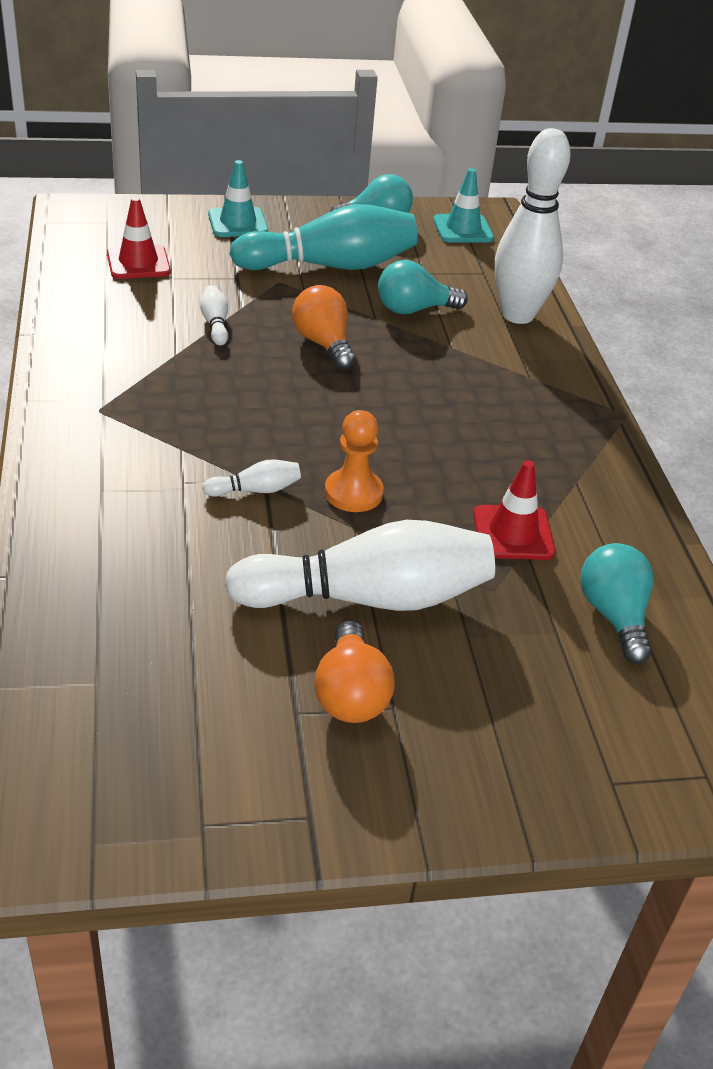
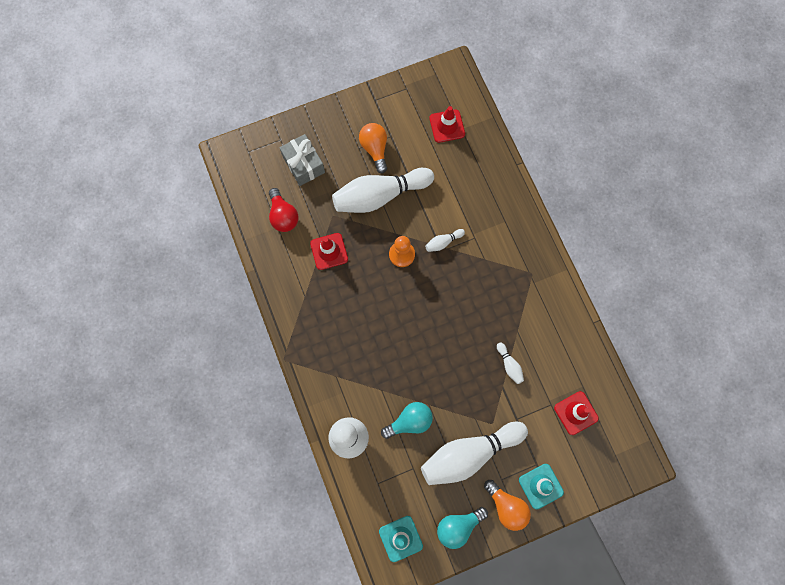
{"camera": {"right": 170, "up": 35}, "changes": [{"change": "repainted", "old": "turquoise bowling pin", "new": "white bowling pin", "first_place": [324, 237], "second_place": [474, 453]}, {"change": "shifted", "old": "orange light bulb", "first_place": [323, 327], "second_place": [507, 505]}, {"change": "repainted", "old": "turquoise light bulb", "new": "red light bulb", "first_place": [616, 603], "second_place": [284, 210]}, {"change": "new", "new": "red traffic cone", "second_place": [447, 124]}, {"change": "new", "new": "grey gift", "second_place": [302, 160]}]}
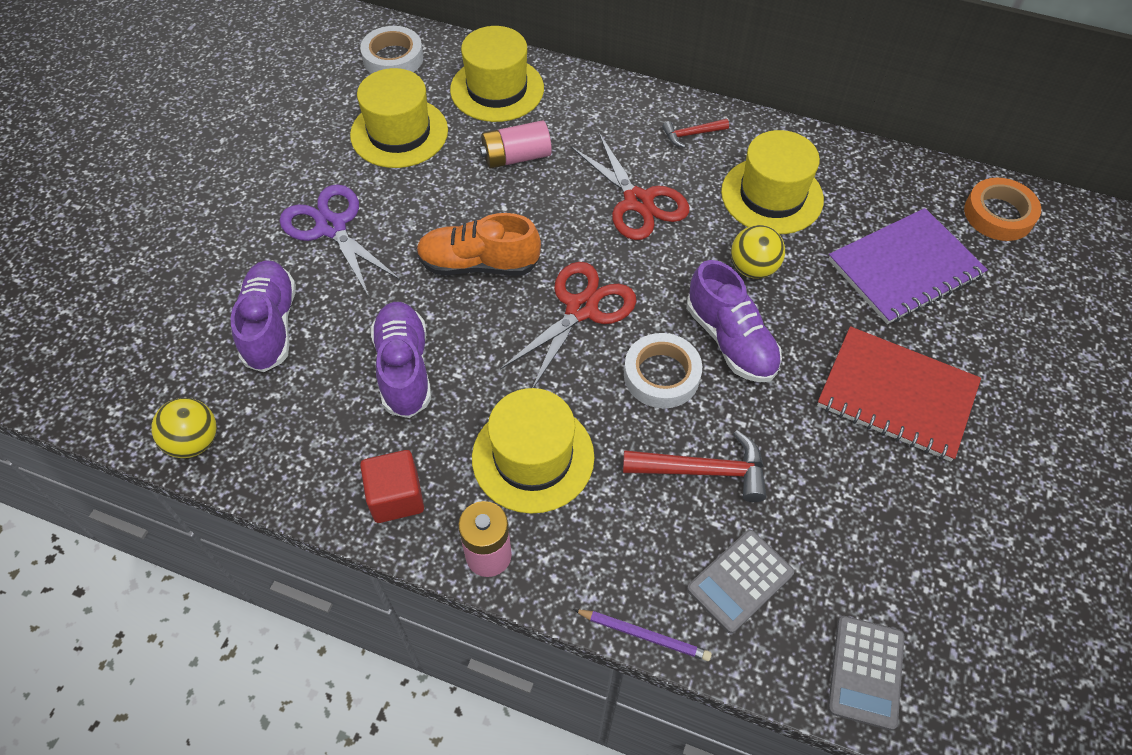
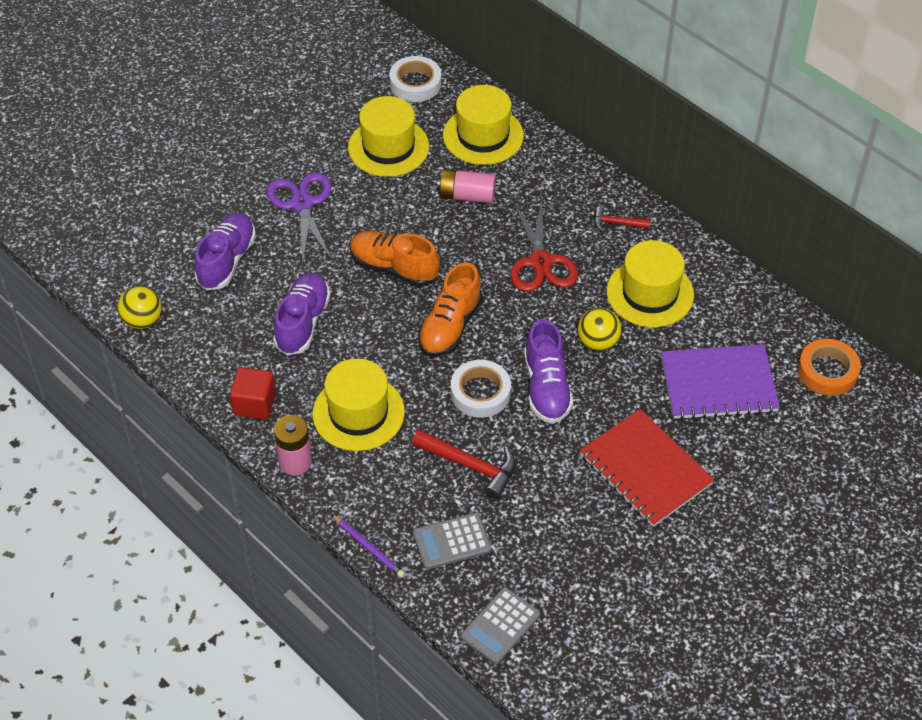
{"camera": {"right": 25, "up": -5}, "changes": [{"change": "swapped", "old": "red scissors", "new": "orange shoe", "first_place": [568, 325], "second_place": [450, 309]}]}
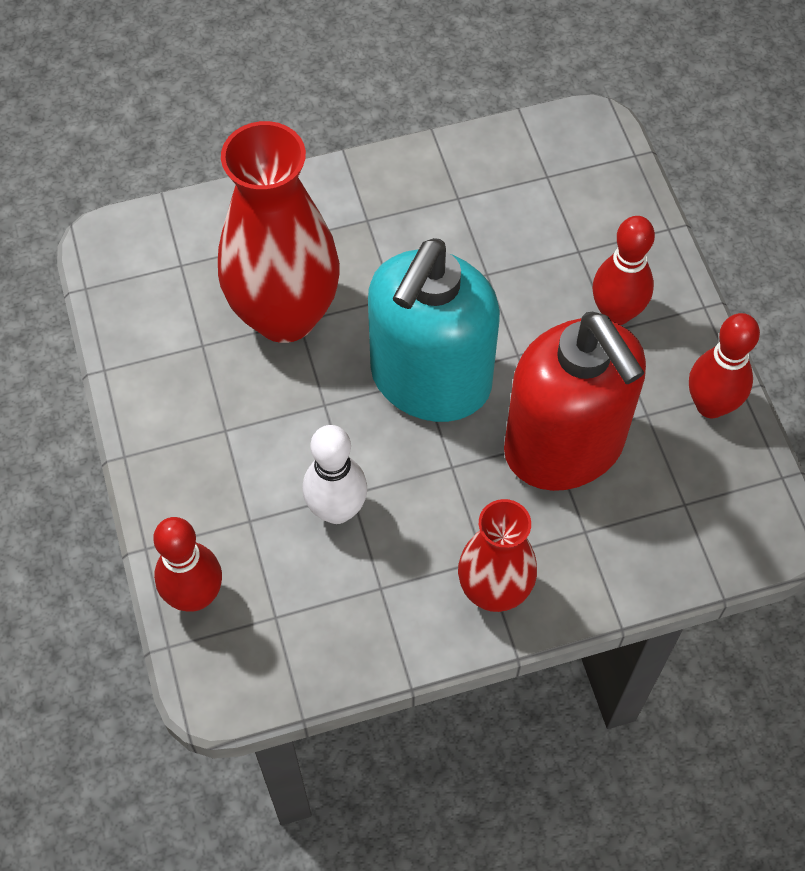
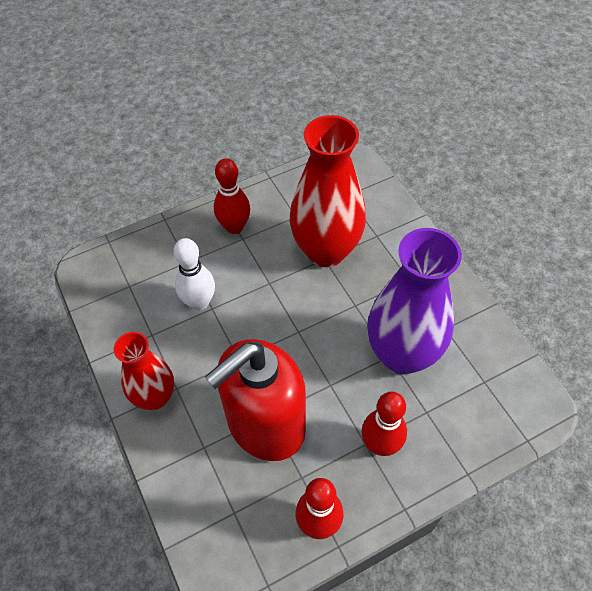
{"camera": {"right": 80, "up": -5}, "changes": [{"change": "gone", "old": "turquoise soap dispenser", "first_place": [434, 330]}, {"change": "shifted", "old": "red bowling pin", "first_place": [187, 564], "second_place": [232, 196]}, {"change": "new", "new": "purple vase", "second_place": [414, 301]}]}
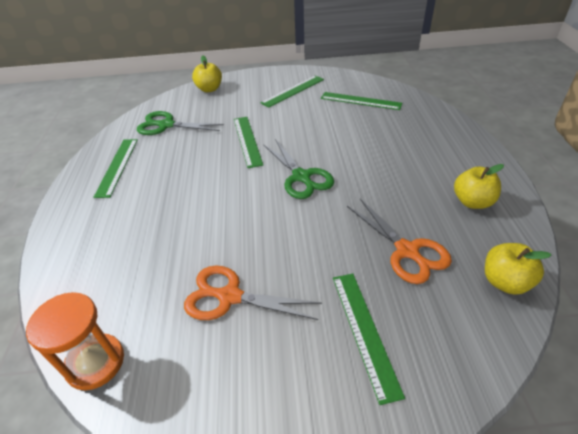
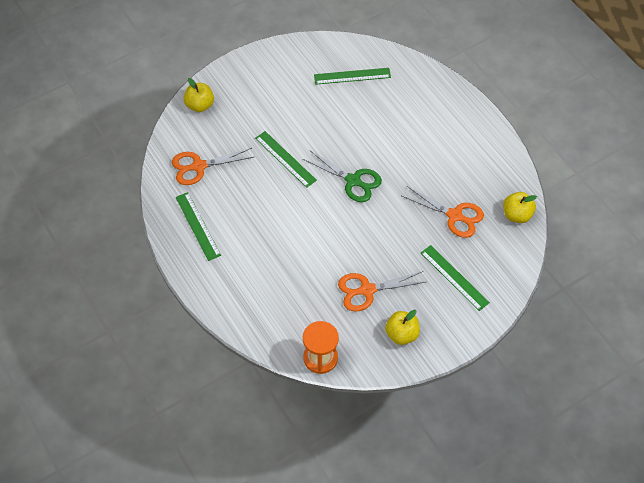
{"camera": {"right": -30, "up": 15}, "changes": [{"change": "gone", "old": "green ruler", "first_place": [292, 91]}, {"change": "repainted", "old": "green scissors", "new": "orange scissors", "first_place": [180, 123], "second_place": [213, 166]}, {"change": "shifted", "old": "yellow apple", "first_place": [479, 186], "second_place": [402, 327]}]}
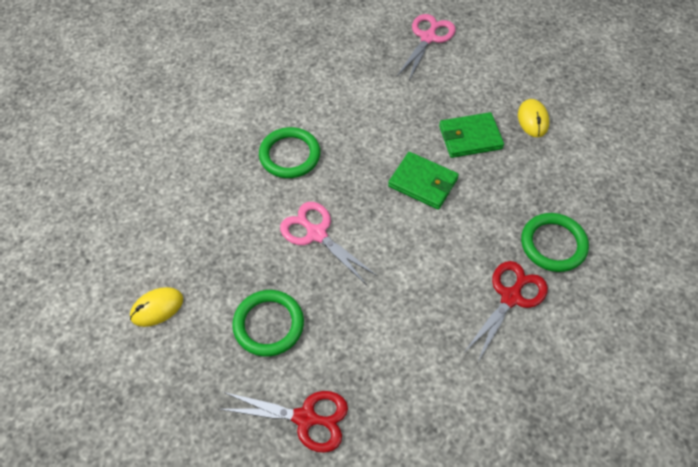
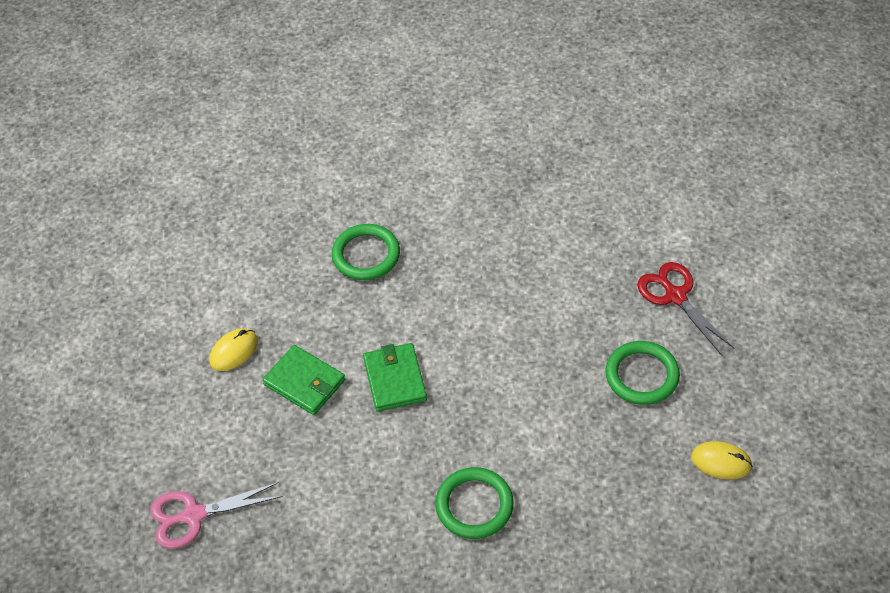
{"camera": {"right": -130, "up": -5}, "changes": [{"change": "gone", "old": "pink scissors", "first_place": [328, 243]}, {"change": "gone", "old": "red scissors", "first_place": [506, 311]}]}
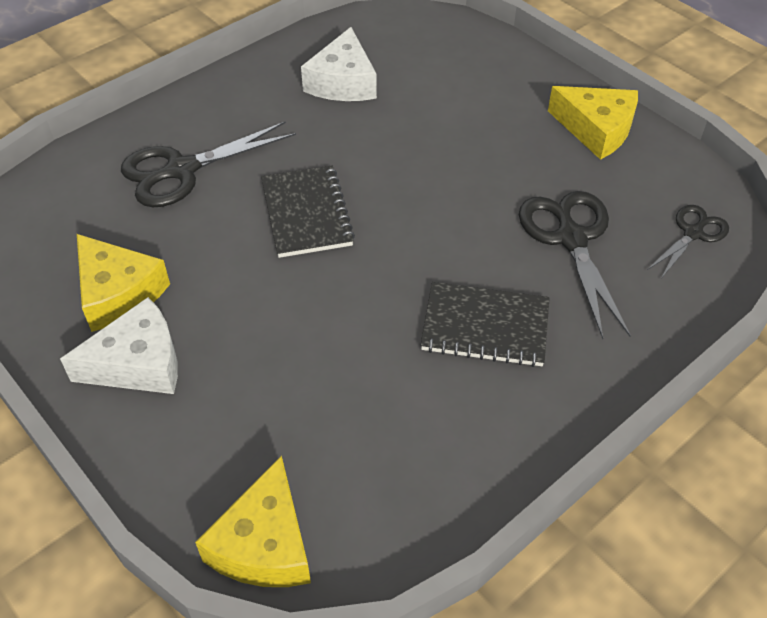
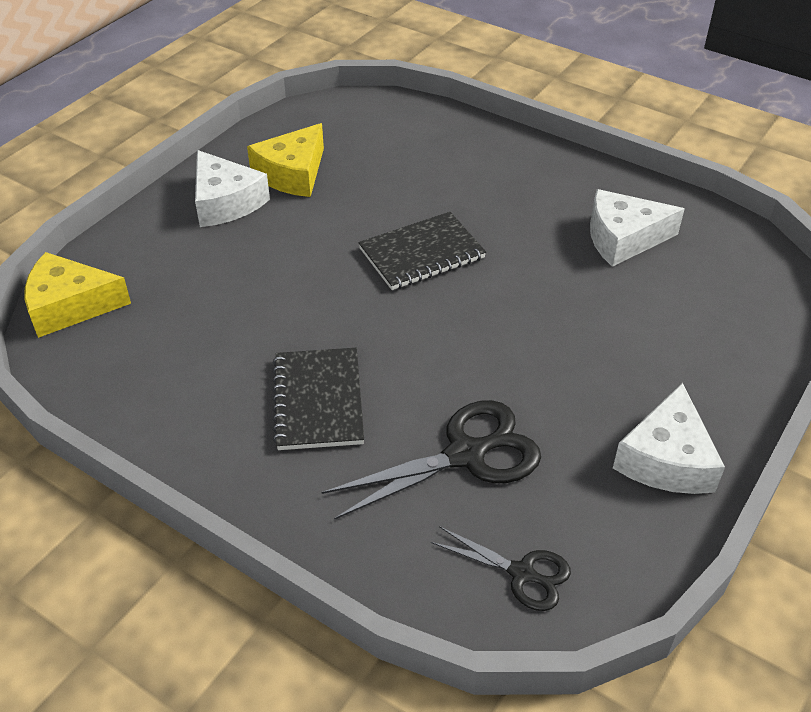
{"camera": {"right": 75, "up": -5}, "changes": [{"change": "repainted", "old": "yellow cheese", "new": "white cheese", "first_place": [593, 123], "second_place": [669, 438]}, {"change": "gone", "old": "black scissors", "first_place": [208, 164]}]}
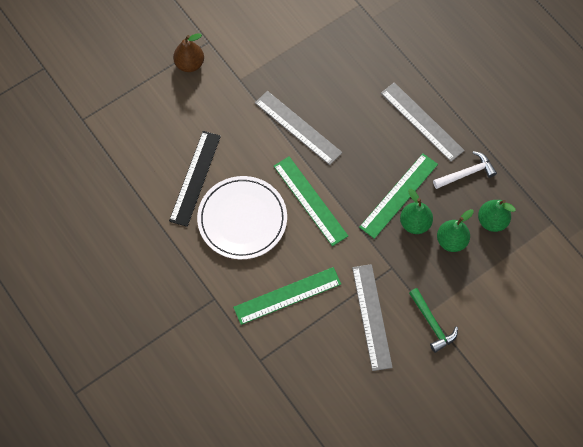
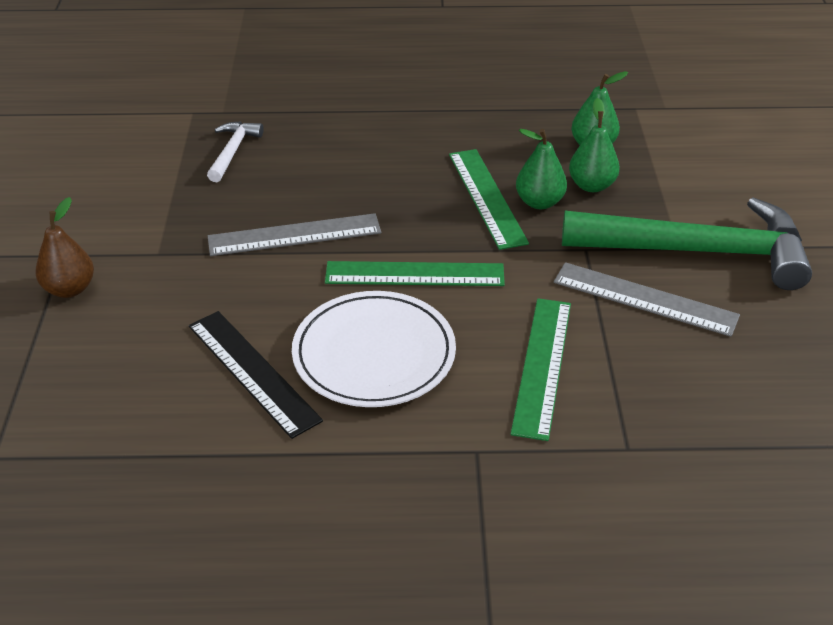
{"camera": {"right": -55, "up": -25}, "changes": [{"change": "gone", "old": "grey ruler", "first_place": [423, 122]}, {"change": "shifted", "old": "white hammer", "first_place": [465, 170], "second_place": [235, 151]}, {"change": "scaled", "old": "green hammer", "first_place": [433, 320], "second_place": [687, 243], "factor": 2.27}]}
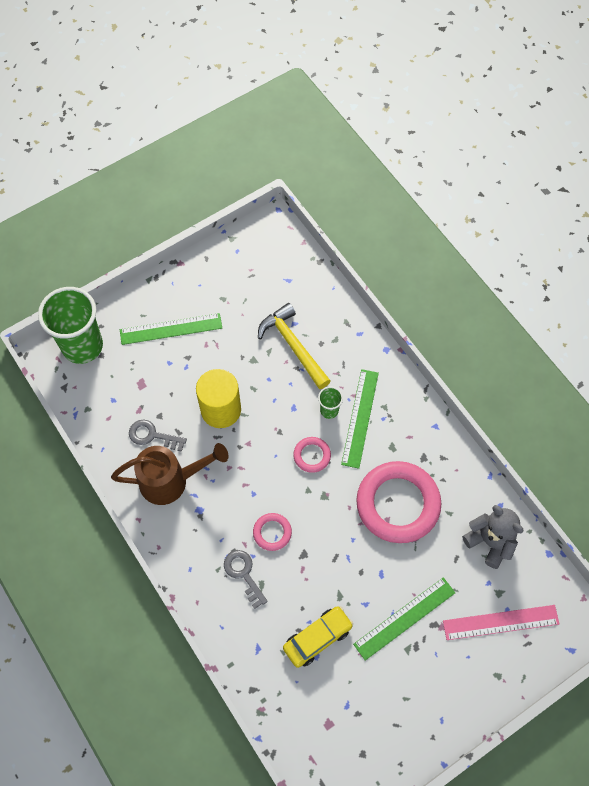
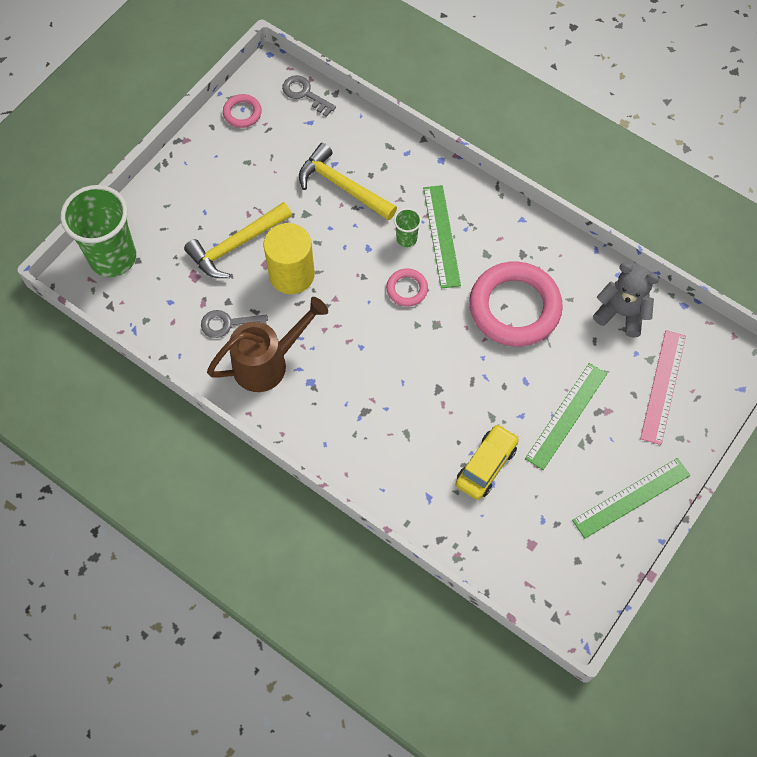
{"camera": {"right": -20, "up": 0}, "changes": [{"change": "shifted", "old": "green ruler", "first_place": [171, 329], "second_place": [631, 498]}, {"change": "shifted", "old": "pink ring", "first_place": [272, 532], "second_place": [242, 111]}, {"change": "shifted", "old": "grey key", "first_place": [246, 579], "second_place": [309, 96]}, {"change": "rotated", "old": "pink ruler", "first_place": [501, 622], "second_place": [663, 387], "degrees": -45}, {"change": "new", "new": "yellow hammer", "second_place": [238, 240]}]}
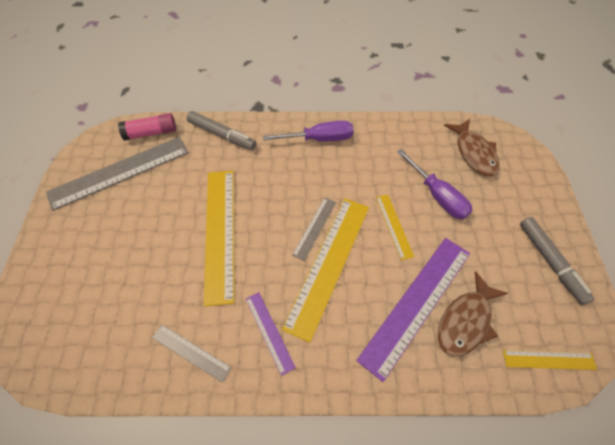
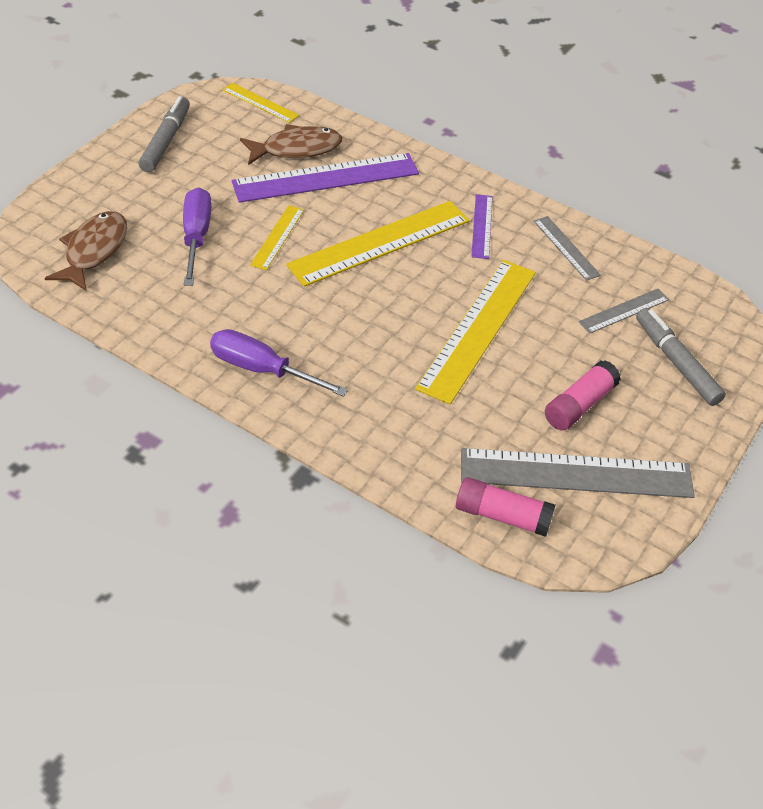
{"camera": {"right": -150, "up": -10}, "changes": [{"change": "shifted", "old": "grey marker", "first_place": [222, 130], "second_place": [681, 357]}, {"change": "shifted", "old": "grey ruler", "first_place": [314, 229], "second_place": [624, 311]}, {"change": "new", "new": "pink glue stick", "second_place": [583, 395]}]}
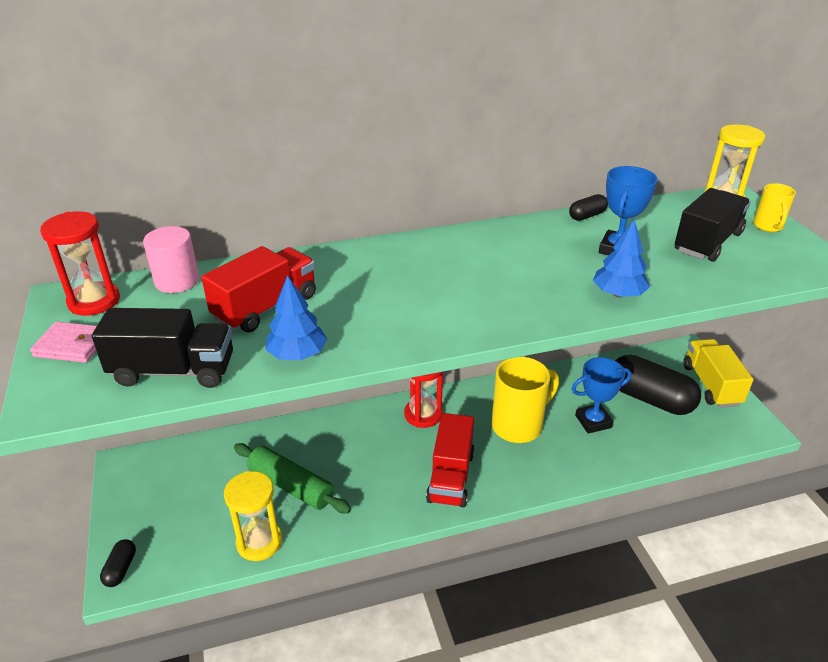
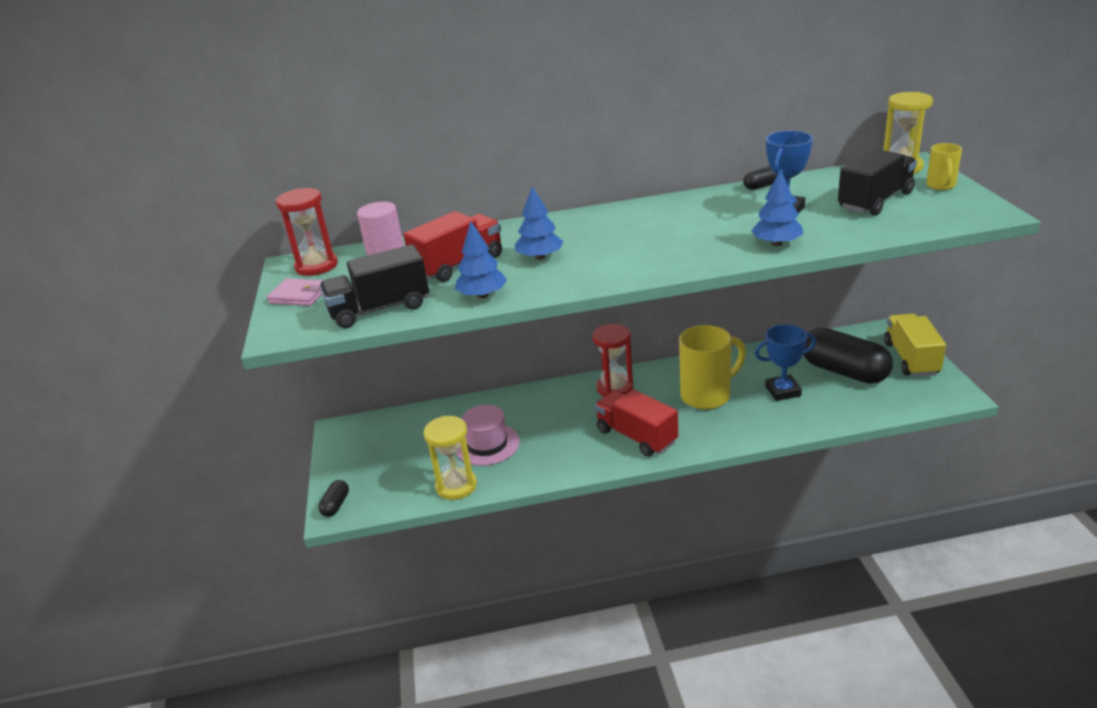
{"camera": {"right": 10, "up": -5}, "changes": [{"change": "rotated", "old": "black truck", "first_place": [162, 348], "second_place": [374, 286], "degrees": 150}, {"change": "rotated", "old": "red truck", "first_place": [450, 460], "second_place": [636, 423], "degrees": 120}, {"change": "swapped", "old": "green rolling pin", "new": "pink hat", "first_place": [292, 478], "second_place": [488, 435]}, {"change": "new", "new": "blue tree", "second_place": [539, 223]}]}
